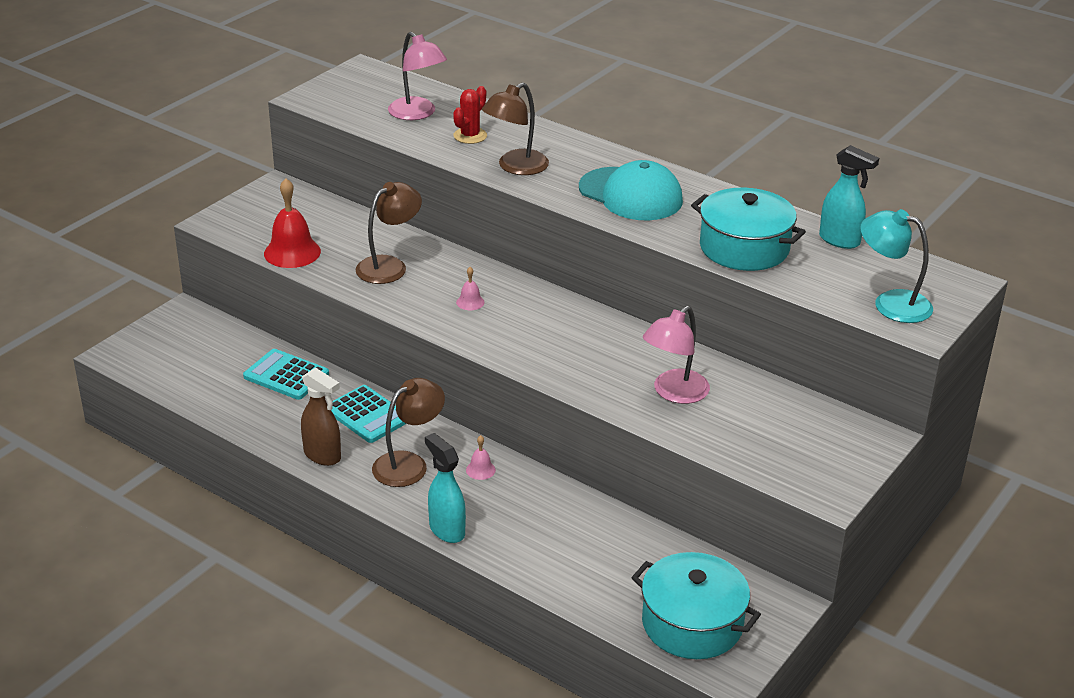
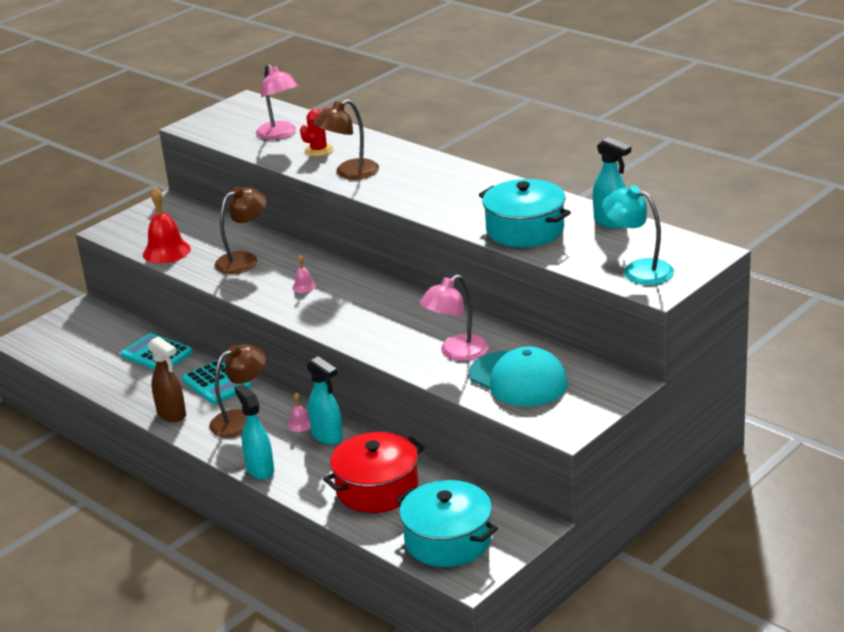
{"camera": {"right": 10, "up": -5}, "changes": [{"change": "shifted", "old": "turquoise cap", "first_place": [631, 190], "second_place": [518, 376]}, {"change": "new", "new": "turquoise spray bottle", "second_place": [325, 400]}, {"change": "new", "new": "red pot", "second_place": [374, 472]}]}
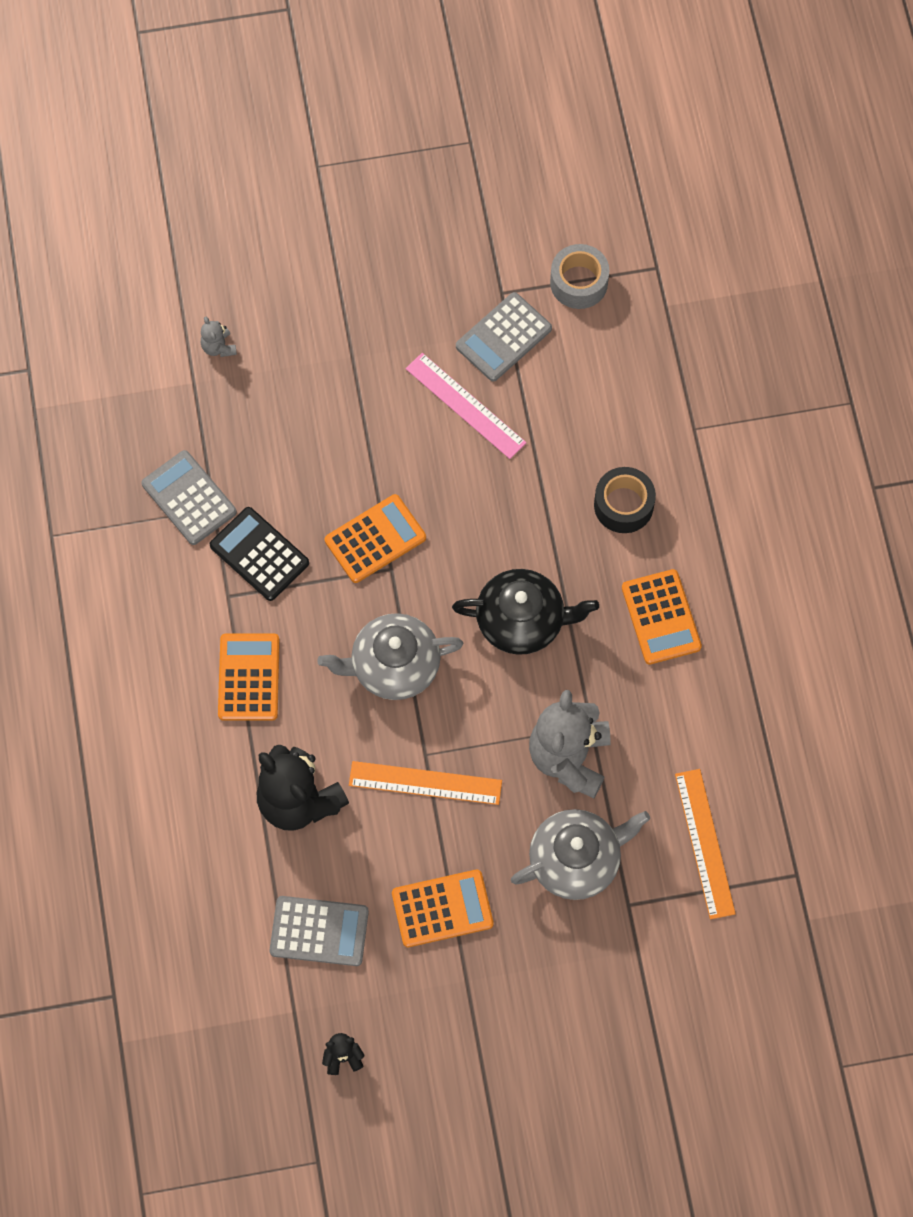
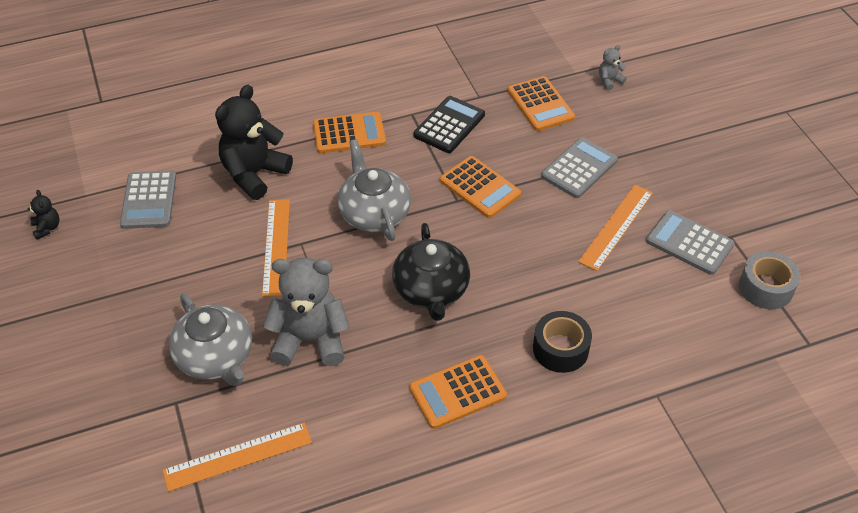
{"camera": {"right": 80, "up": -20}, "changes": [{"change": "repainted", "old": "pink ruler", "new": "orange ruler", "first_place": [466, 406], "second_place": [615, 228]}, {"change": "shifted", "old": "grey calculator", "first_place": [189, 497], "second_place": [579, 167]}, {"change": "shifted", "old": "orange calculator", "first_place": [443, 908], "second_place": [541, 103]}]}
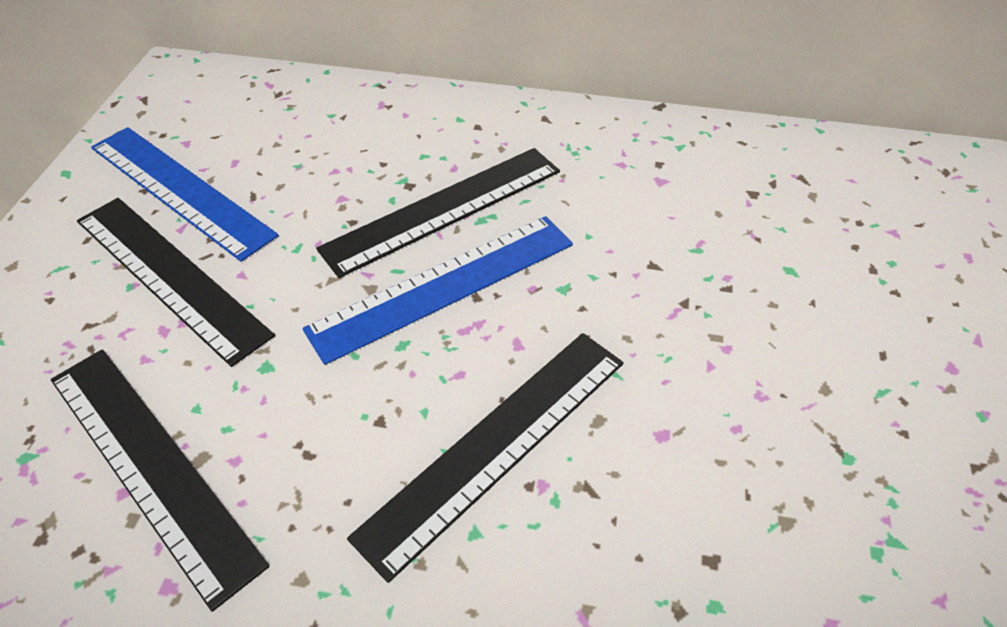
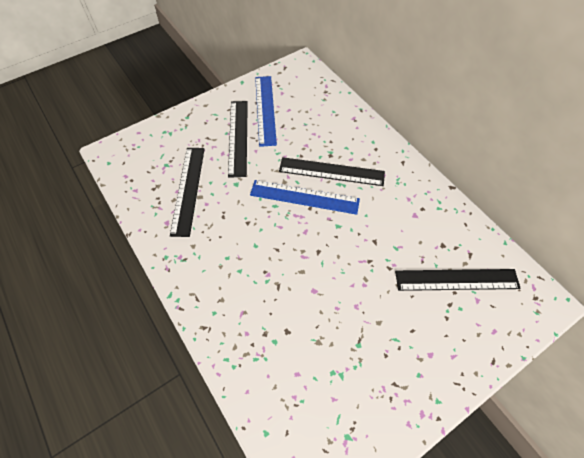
{"camera": {"right": 45, "up": 10}, "changes": [{"change": "shifted", "old": "black ruler", "first_place": [485, 458], "second_place": [458, 280]}]}
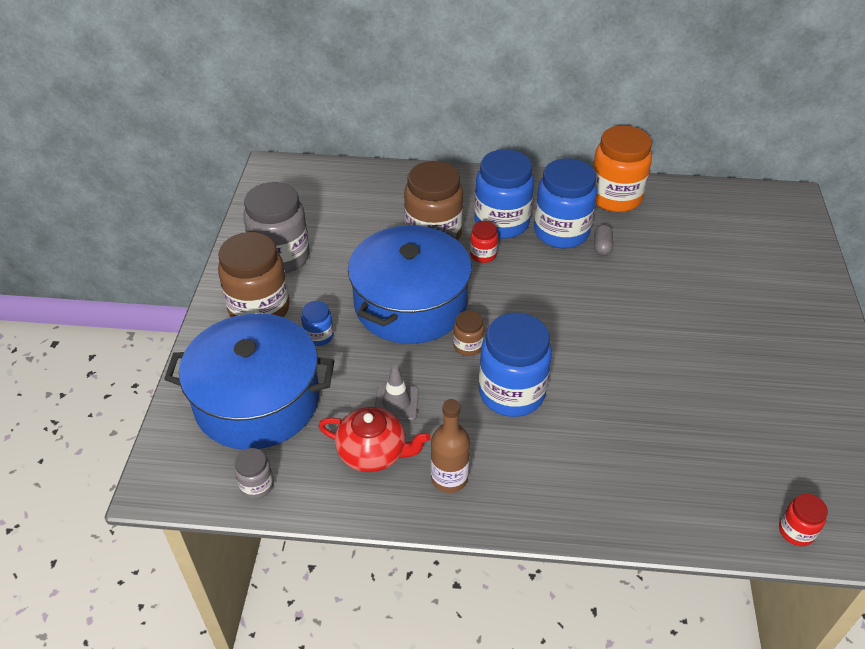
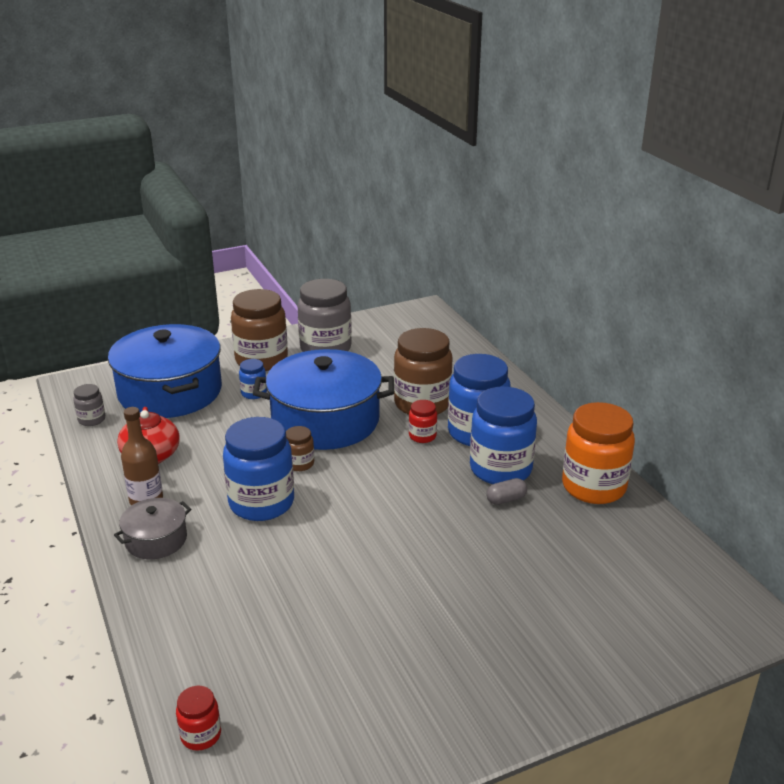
{"camera": {"right": 60, "up": -15}, "changes": [{"change": "gone", "old": "grey traffic cone", "first_place": [397, 393]}, {"change": "new", "new": "grey pot", "second_place": [152, 528]}]}
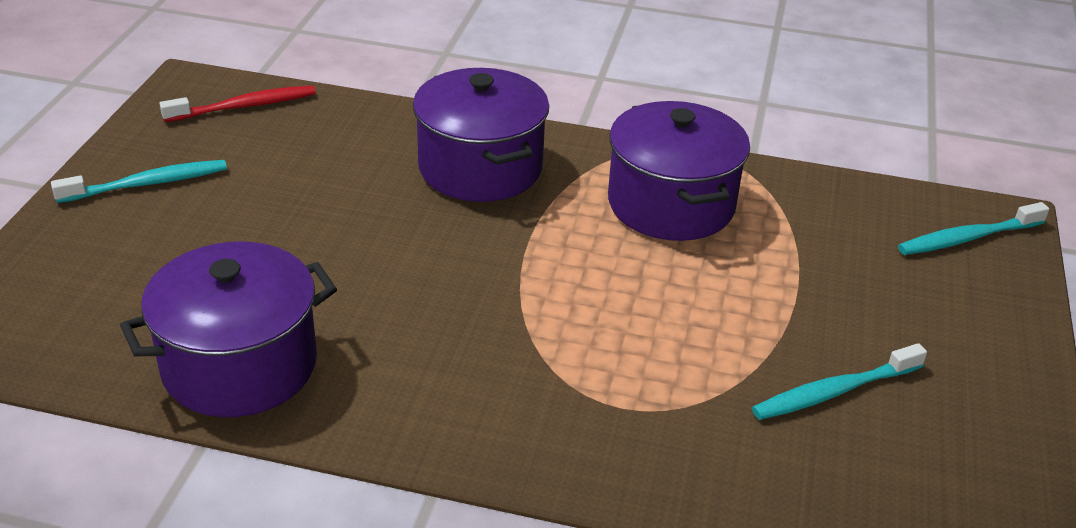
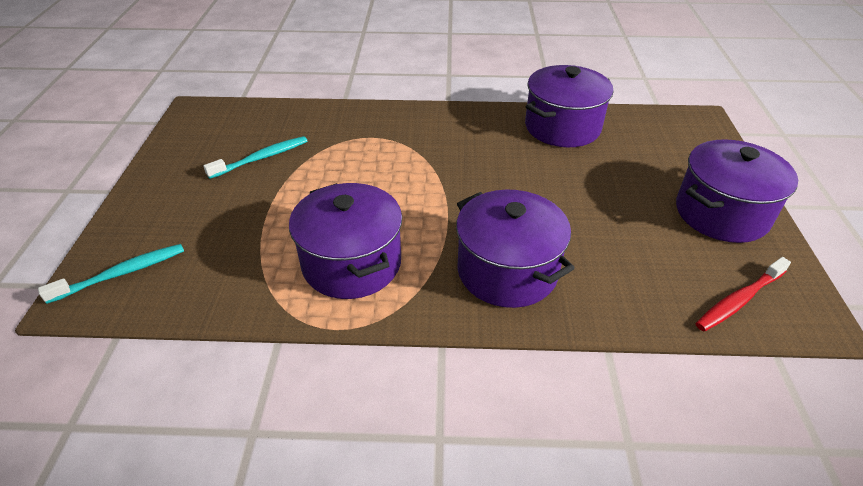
{"camera": {"right": 170, "up": 5}, "changes": [{"change": "swapped", "old": "turquoise toothbrush", "new": "purple pot", "first_place": [139, 181], "second_place": [737, 191]}]}
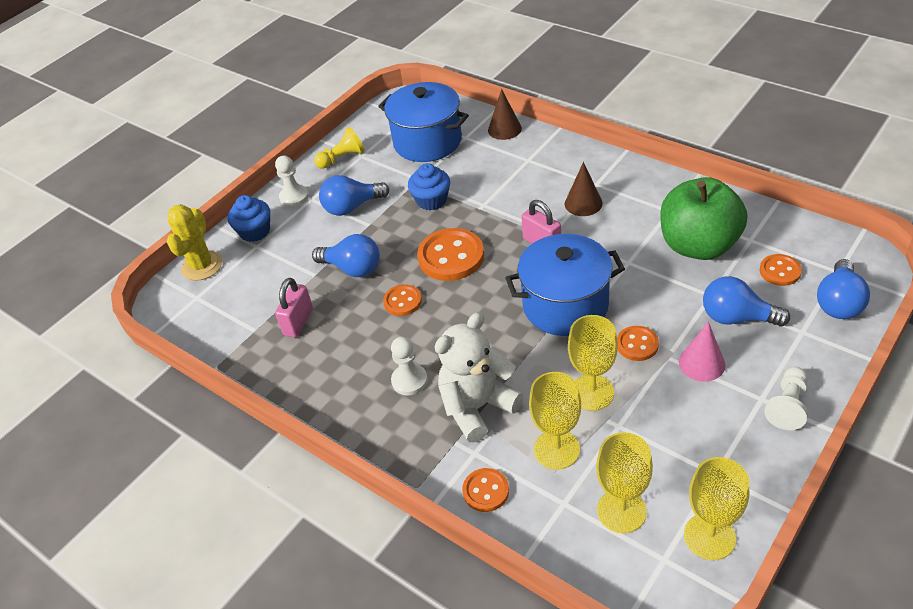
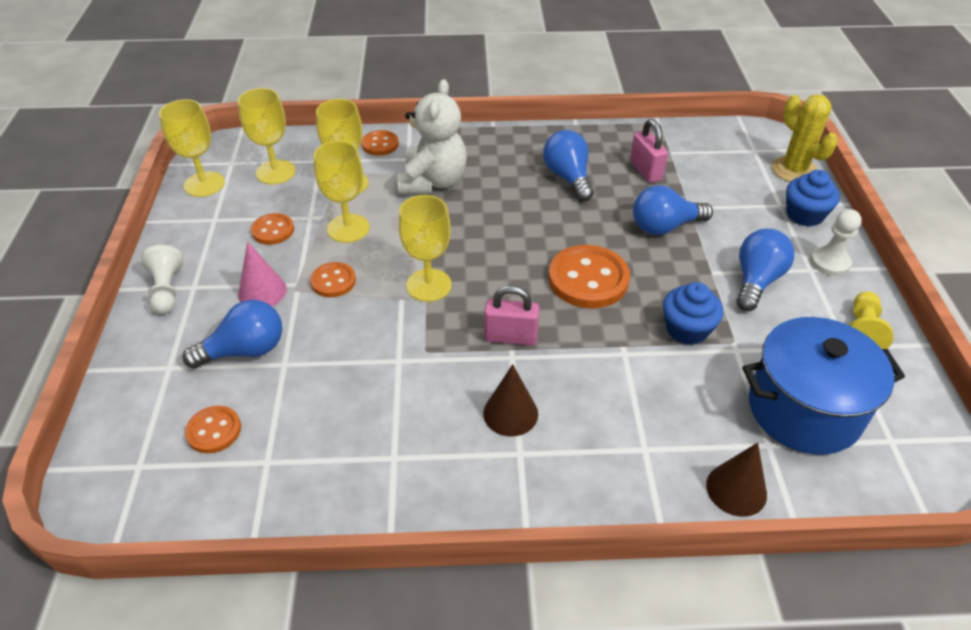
{"camera": {"right": 135, "up": 0}, "changes": [{"change": "gone", "old": "green apple", "first_place": [703, 218]}, {"change": "swapped", "old": "blue pot", "new": "yellow goblet", "first_place": [565, 285], "second_place": [425, 248]}, {"change": "shifted", "old": "blue light bulb", "first_place": [843, 289], "second_place": [568, 165]}, {"change": "shifted", "old": "orange button", "first_place": [402, 300], "second_place": [272, 229]}, {"change": "gone", "old": "white pawn", "first_place": [409, 366]}]}
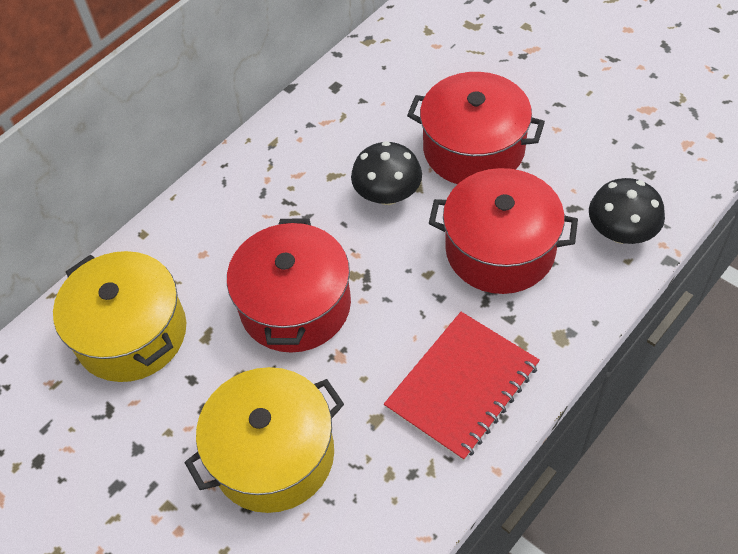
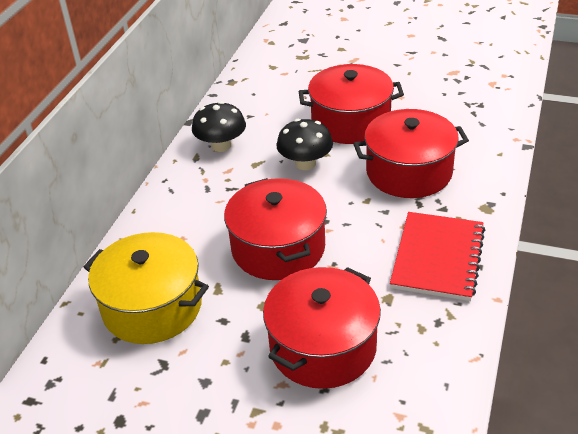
{"camera": {"right": -25, "up": -15}, "changes": [{"change": "shifted", "old": "black mushroom", "first_place": [627, 211], "second_place": [219, 126]}, {"change": "repainted", "old": "yellow pot", "new": "red pot", "first_place": [264, 440], "second_place": [322, 328]}]}
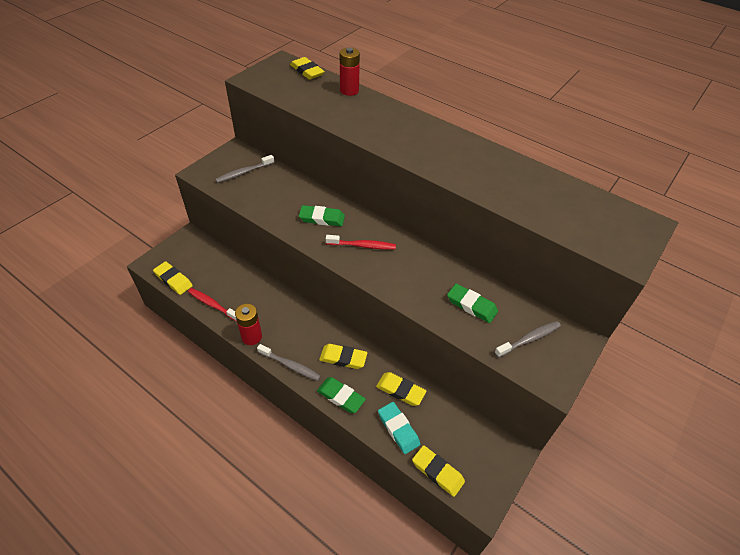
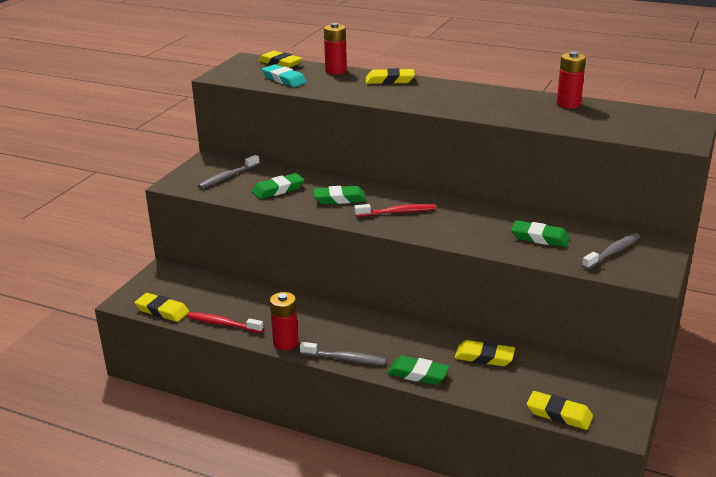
{"camera": {"right": -10, "up": -20}, "changes": [{"change": "shifted", "old": "yellow eraser", "first_place": [343, 356], "second_place": [390, 76]}, {"change": "shifted", "old": "turquoise eraser", "first_place": [399, 428], "second_place": [284, 75]}, {"change": "new", "new": "red battery", "second_place": [571, 80]}, {"change": "new", "new": "green eraser", "second_place": [278, 186]}]}
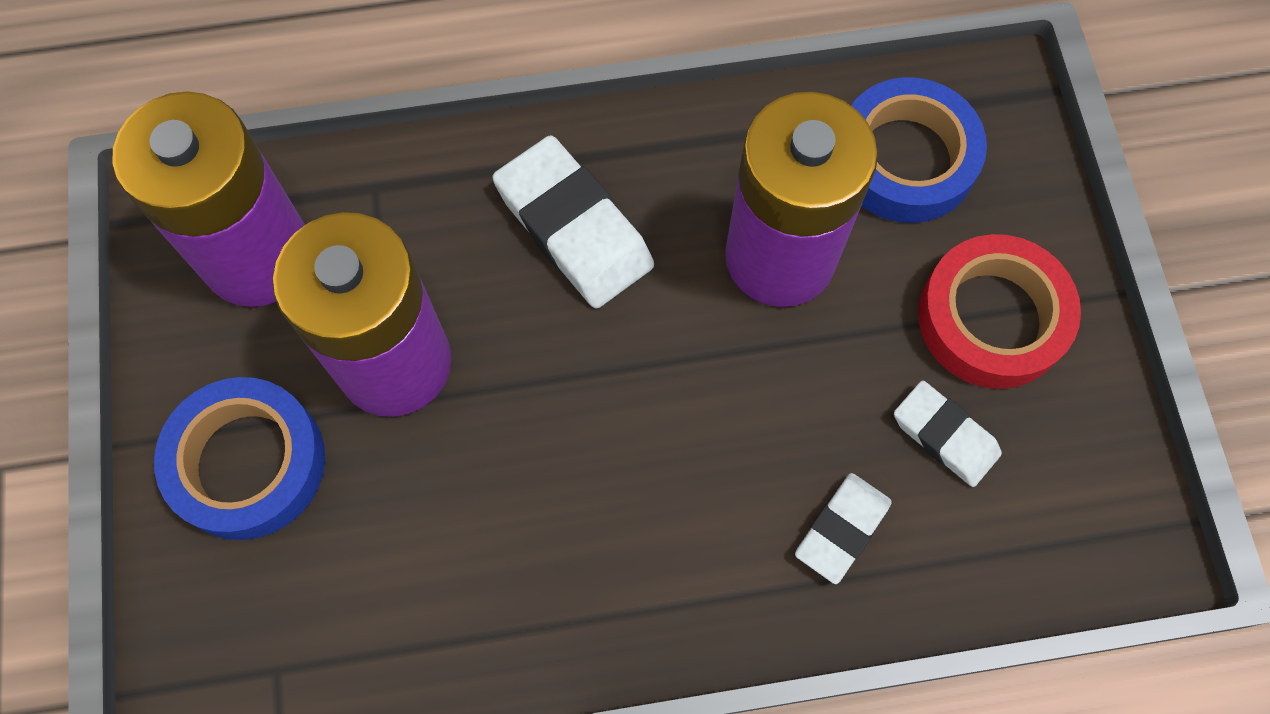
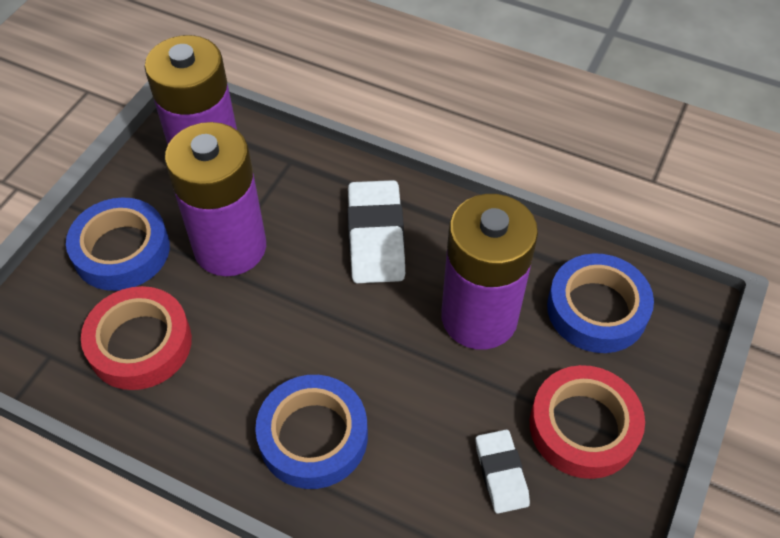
{"camera": {"right": 35, "up": -15}, "changes": [{"change": "gone", "old": "white eraser", "first_place": [843, 528]}, {"change": "new", "new": "red tape", "second_place": [136, 338]}, {"change": "new", "new": "blue tape", "second_place": [311, 432]}]}
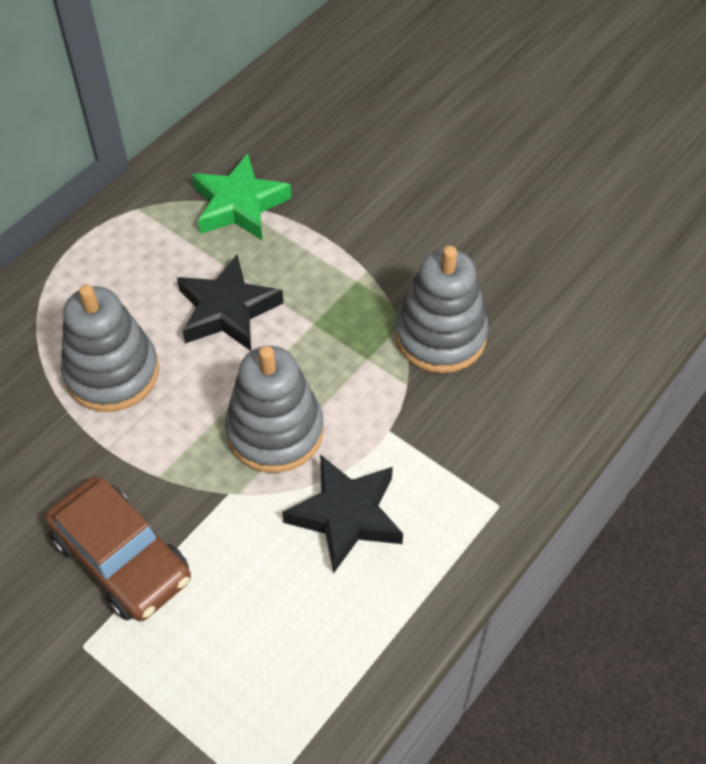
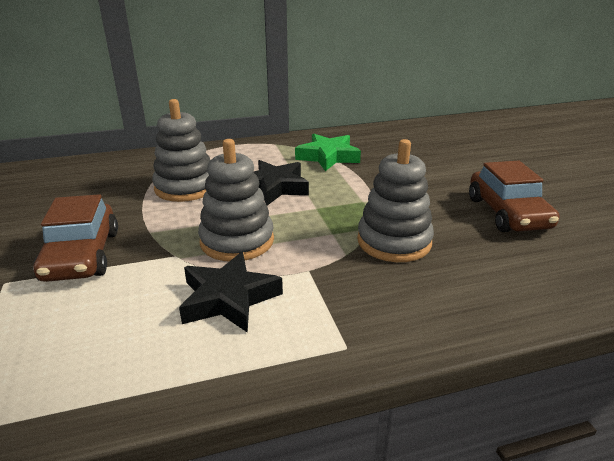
{"camera": {"right": 35, "up": -25}, "changes": [{"change": "new", "new": "brown car", "second_place": [514, 196]}]}
